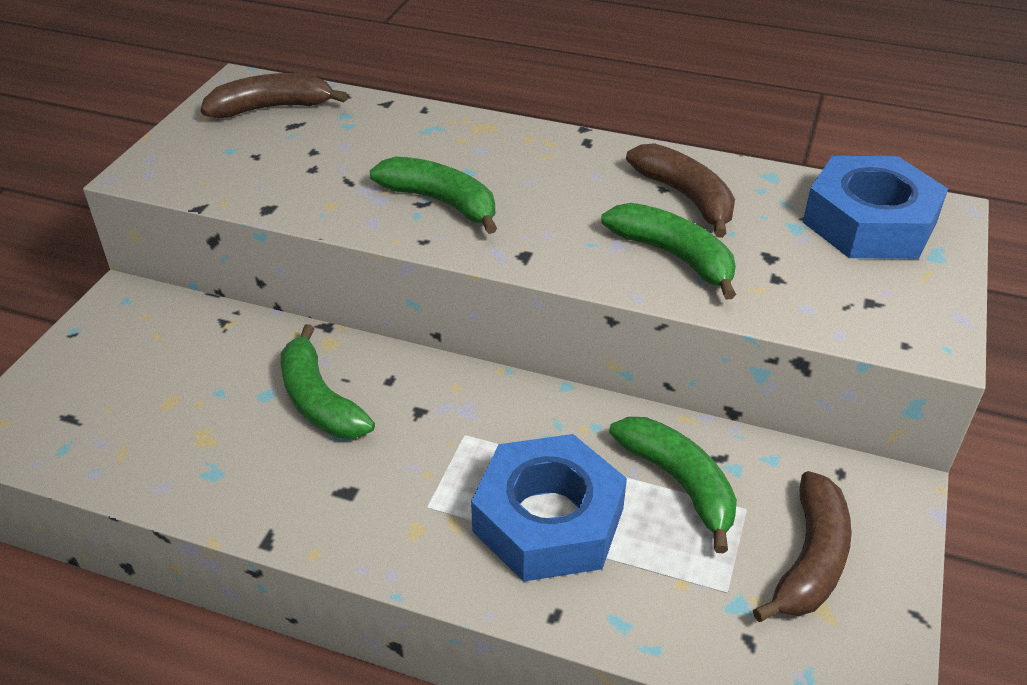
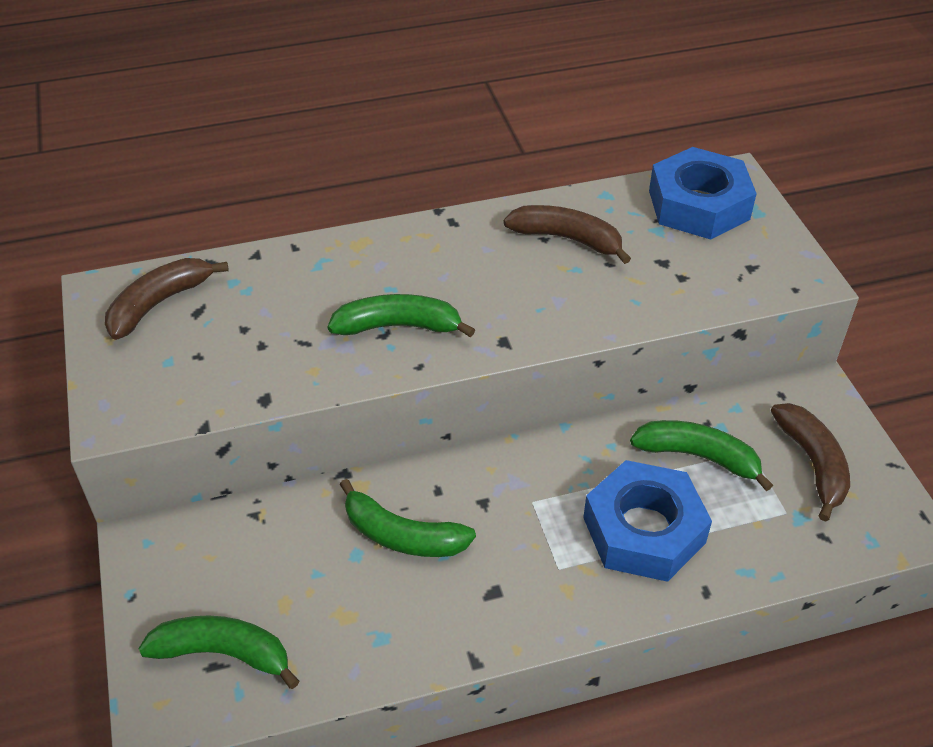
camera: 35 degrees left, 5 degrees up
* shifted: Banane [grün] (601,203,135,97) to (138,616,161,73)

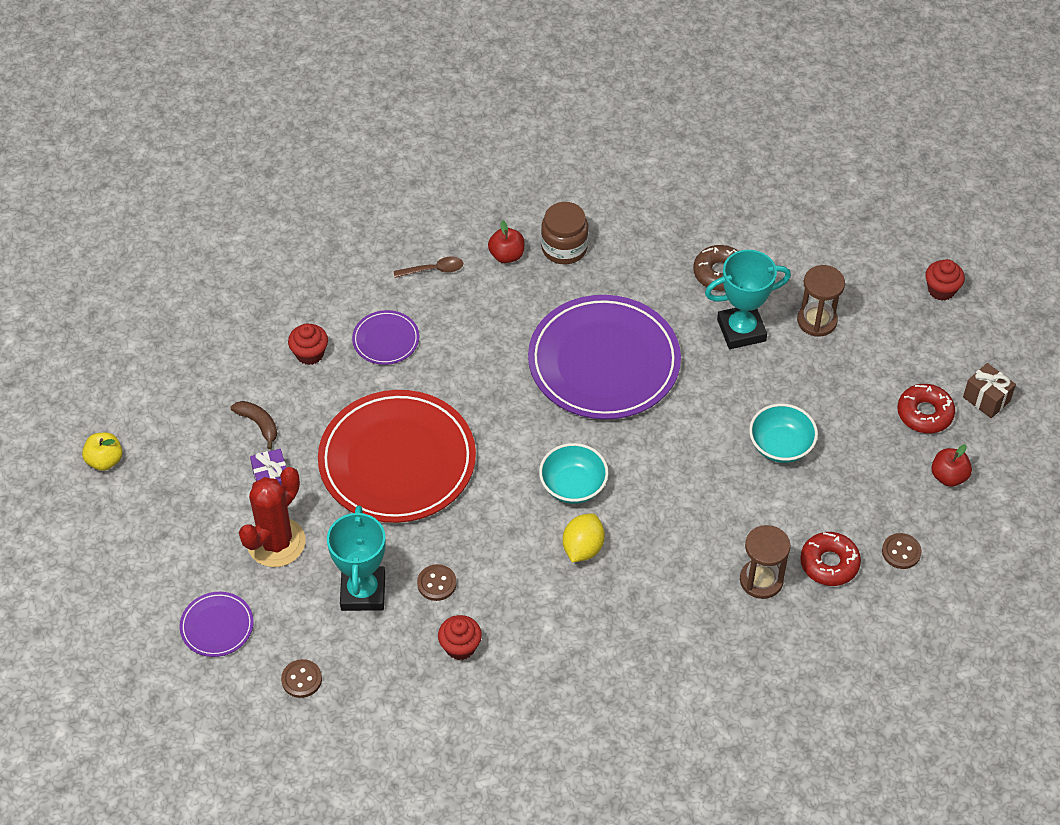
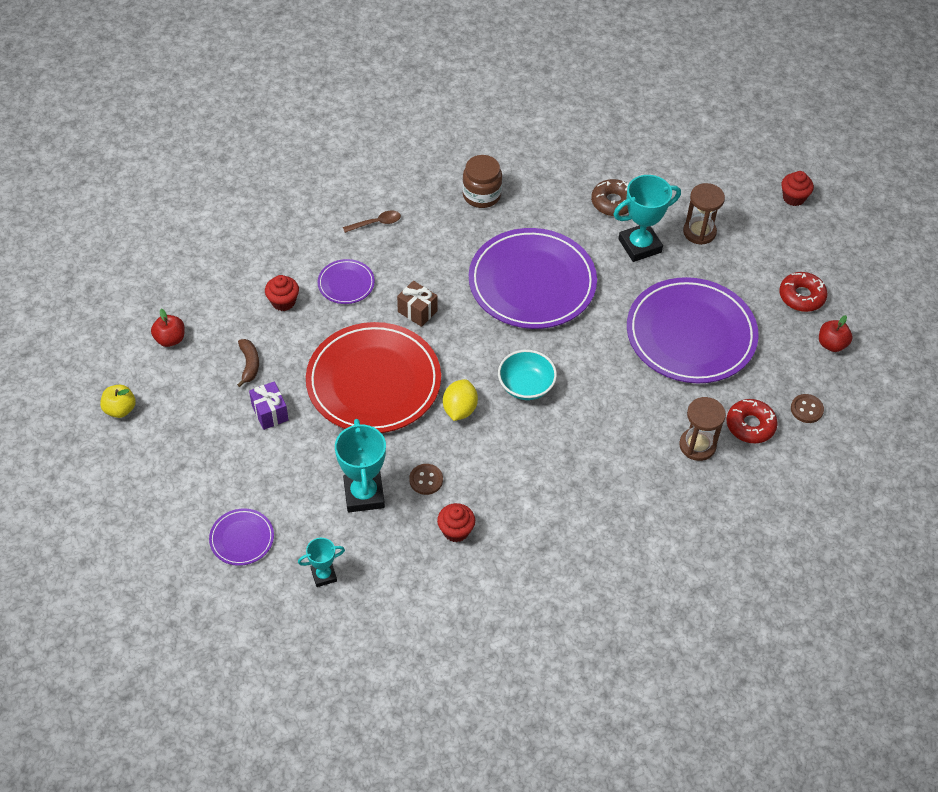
camera: 10 degrees left, 0 degrees up
* rotated: Banane [braun] (231,401,46,48) = (237,339,22,48) 45 degrees clockwise
* gone: Kaktus [rot] (239,467,66,100)
* swapped: Knopf [braun] (281,659,41,39) to Pokal [türkis] (298,538,47,49)
* shifted: Apfel [rot] (488,220,37,43) to (151,309,34,38)
* shifted: Zitrone [gelb] (563,513,42,49) to (443,379,35,42)
* swapped: Schüssel [türkis] (749,404,69,59) to Teller [lila] (627,277,132,106)
* shifted: Geschenk [braun] (963,363,53,55) to (397,281,41,46)

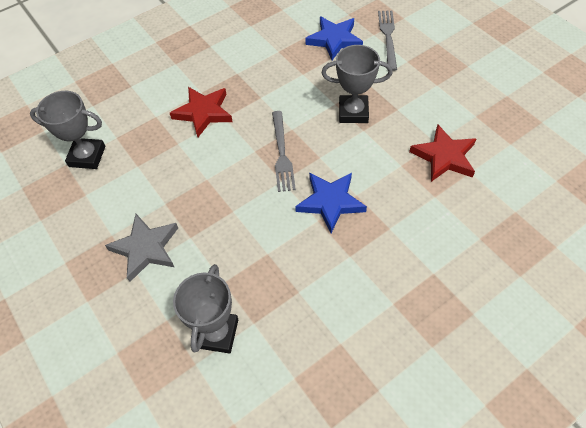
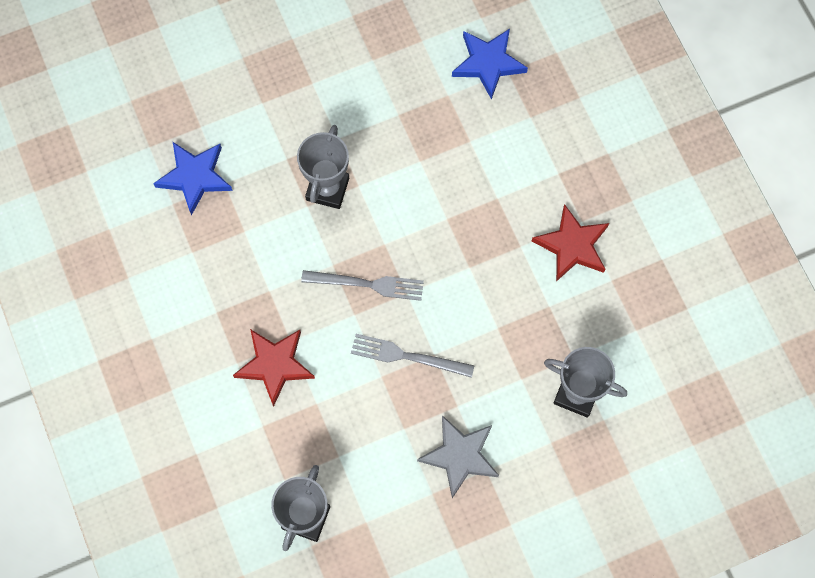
camera: 80 degrees left, 15 degrees up
* shifted: Stern [blau] (295,173,72,60) to (452,29,76,71)
* shifted: Gabel [grau] (378,10,19,61) to (351,334,124,44)
* shifted: Stern [rot] (409,125,67,57) to (532,204,77,78)

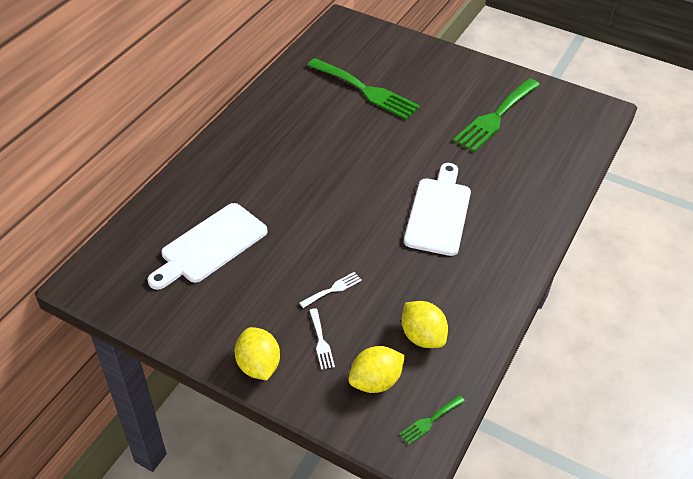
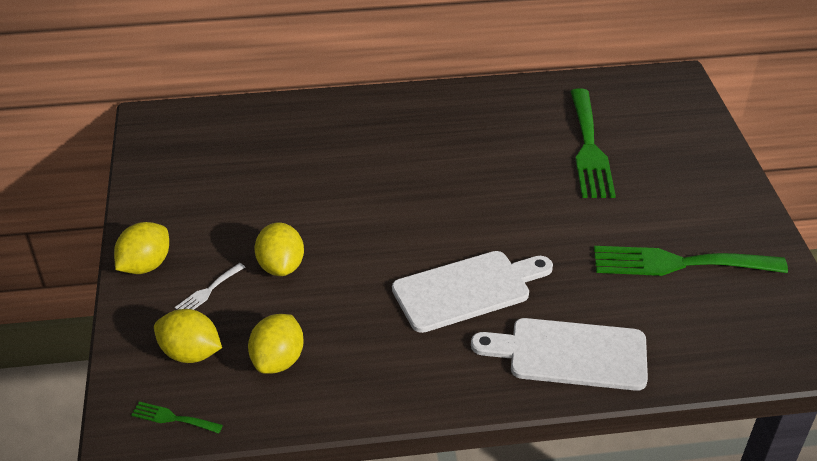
camera: 55 degrees right, 5 degrees down
* shifted: Schneidebrett [weiß] (148,203,119,87) to (471,318,177,73)
* swapped: Gabel [weiß] (300,272,62,36) to Zitrone [gelb] (254,223,50,53)

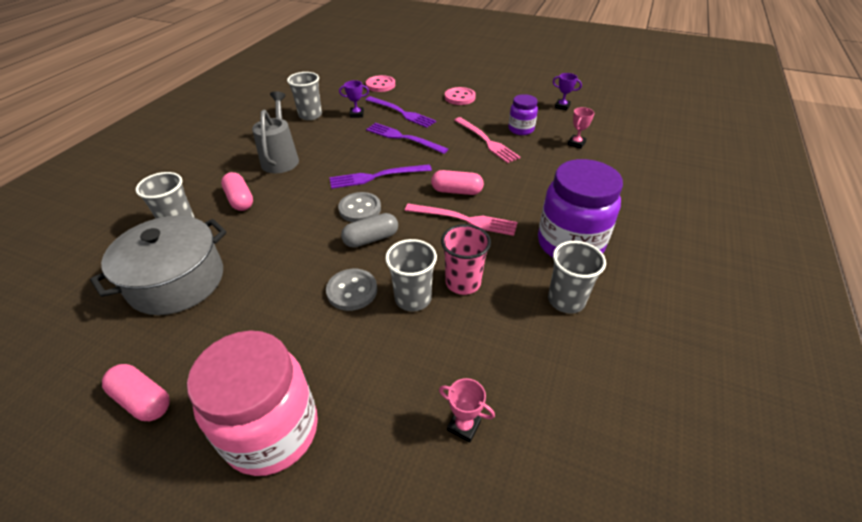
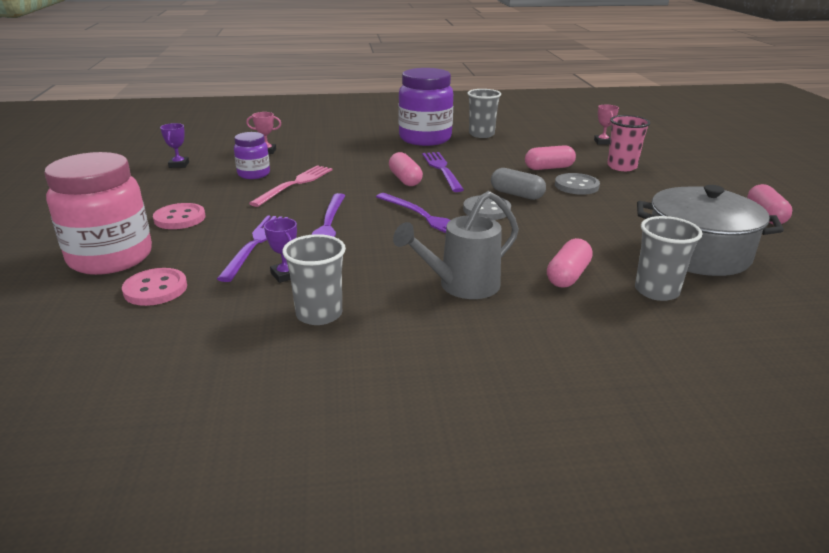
camera: 120 degrees left, 15 degrees down
* shifted: Einmachglas [rosa] (187,330,131,146) to (44,152,108,123)
* swapped: Becher [grau] (385,239,52,72) to Kapsel [rosa] (525,145,51,25)
* repainted: Gabel [rosa] (405,203,113,33) to Gabel [lila] (422,152,42,40)
* shifted: Becher [rosa] (441,224,50,71) to (607,115,44,56)

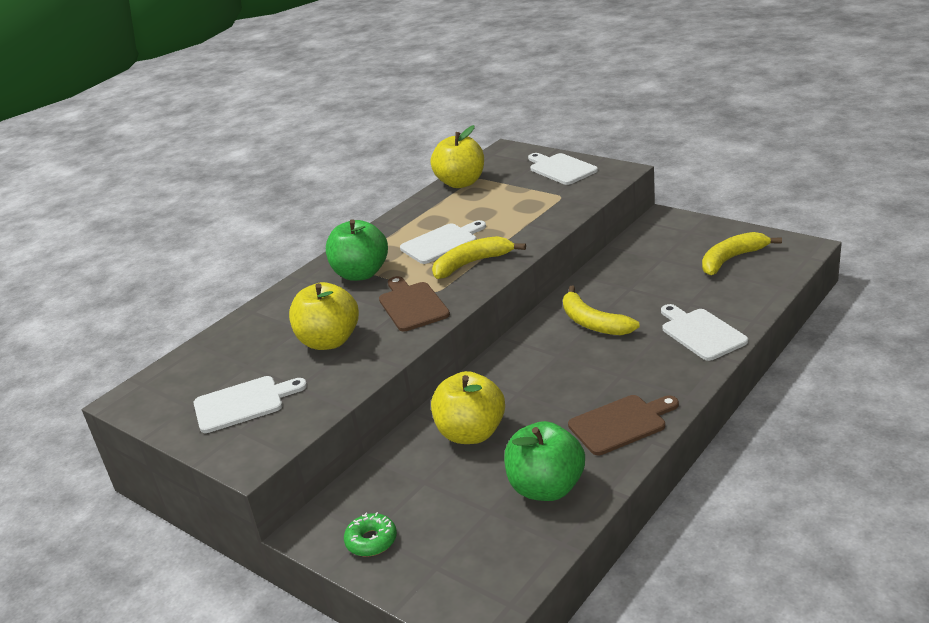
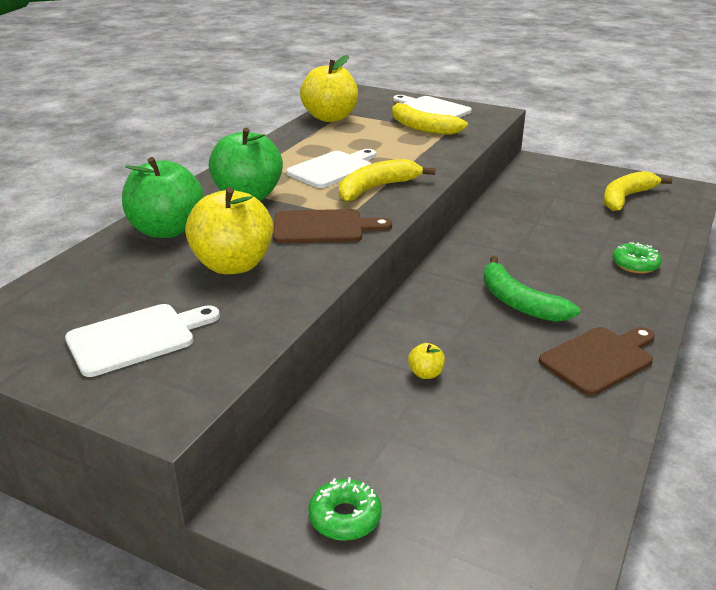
camera: 15 degrees left, 0 degrees up
* rotated: Schneidebrett [braun] (379,276,71,55) = (273,209,119,35) 120 degrees clockwise
* scaled: Apfel [gelb] (431,371,74,73) = (408,343,37,36) x0.41
* shifted: Apfel [grün] (504,421,81,80) to (122,157,82,81)
* shifted: Banane [gelb] (563,286,77,49) to (392,101,76,34)
* swapped: Schneidebrett [weiß] (661,304,87,57) to Donut [grün] (612,242,50,32)
* new: Banane [grün] (483,256,97,66)

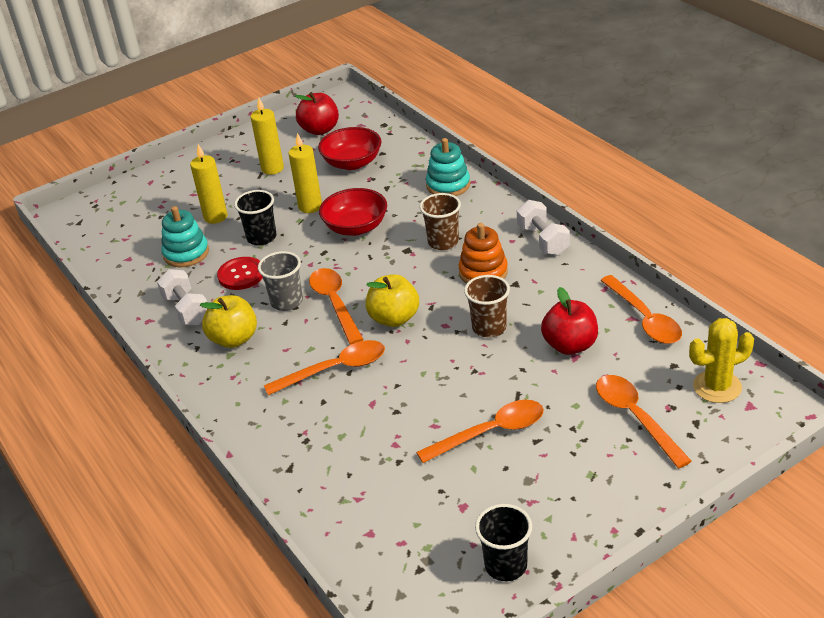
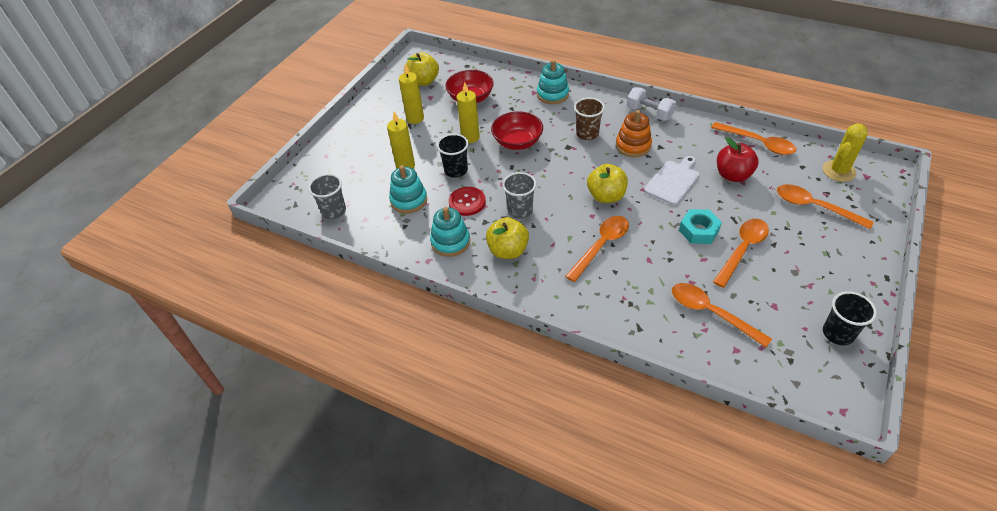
camera: 30 degrees left, 10 degrees up
* swapped: Hantel [weiß] (157,269,51,56) to Stapelspielzeug [türkis] (430,207,40,50)
* repainted: Apfel [rot] (295,92,44,43) to Apfel [gelb] (406,52,33,34)
* shifted: Löffel [orange] (309,268,55,77) to (672,283,100,65)
* swapped: Becher [braun] (464,275,46,63) to Schneidebrett [weiß] (644,156,56,49)
* new: Becher [grau] (308,174,38,45)
* new: Sechskantmutter [türkis] (679,209,43,35)

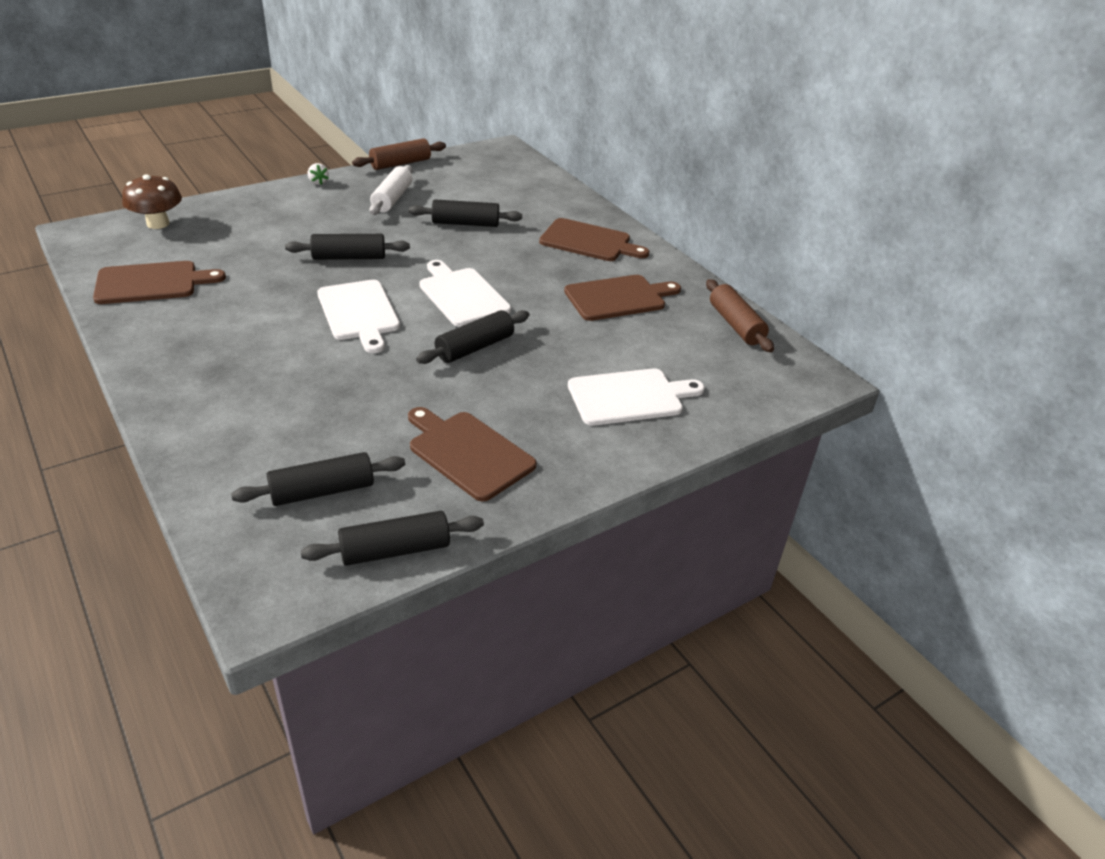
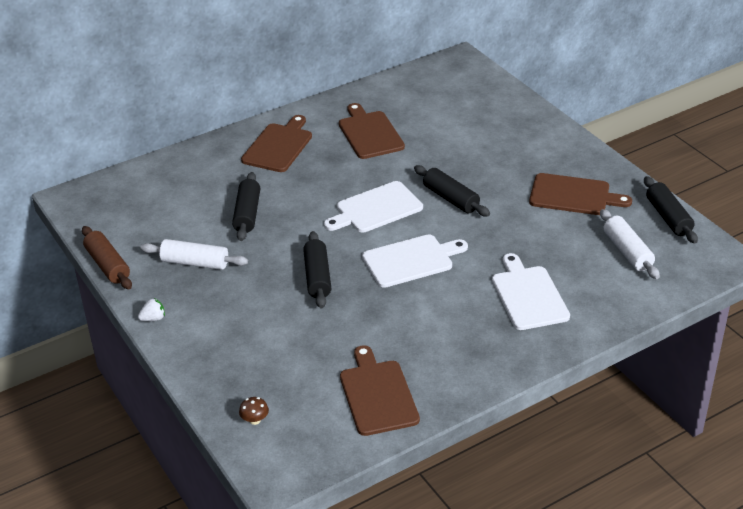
camera: 85 degrees left, 0 degrees up
* scaled: Pilz [braun] (122,174,60,55) = (239,397,30,28) x0.49
* repainted: Nudelholz [schwarz] (231,452,174,54) to Nudelholz [weiß] (600,209,60,70)
* rotated: Schneidebrett [braun] (408,407,128,95) = (529,173,103,42) 120 degrees counterclockwise
* shifted: Schneidebrett [weiß] (568,368,137,58) to (492,253,78,77)
* gone: Nudelholz [braun] (706,279,68,73)

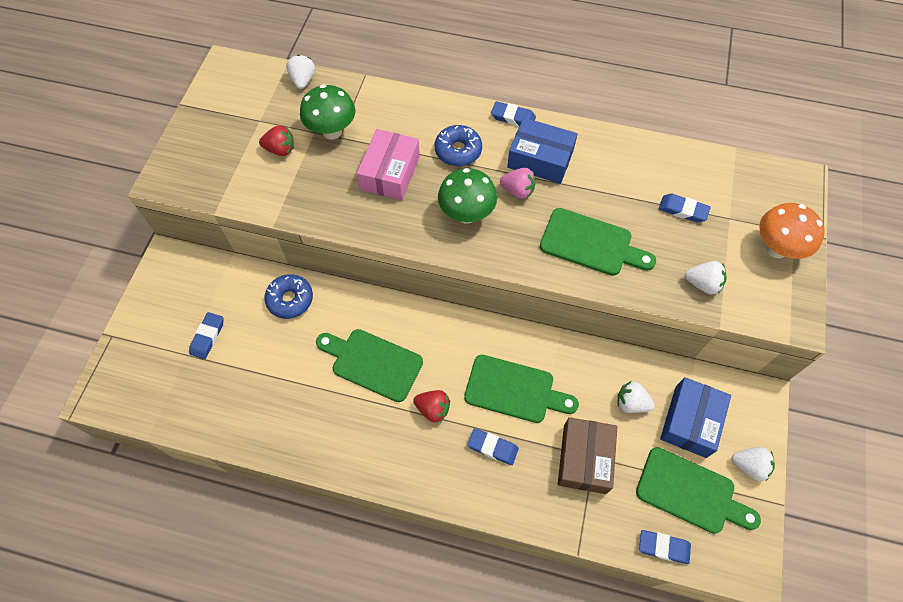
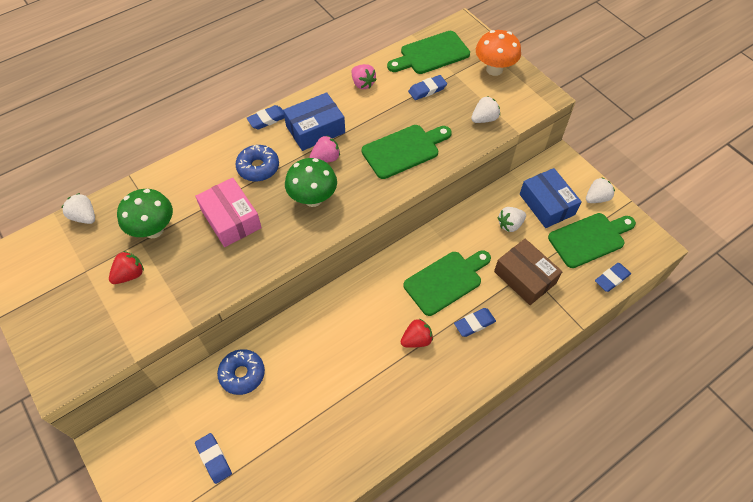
camera: 50 degrees left, 5 degrees down
* shifted: Schneidebrett [grün] (316,329,107,73) to (387,31,83,43)
* new: Erdbeere [rosa] (352,64,25,25)

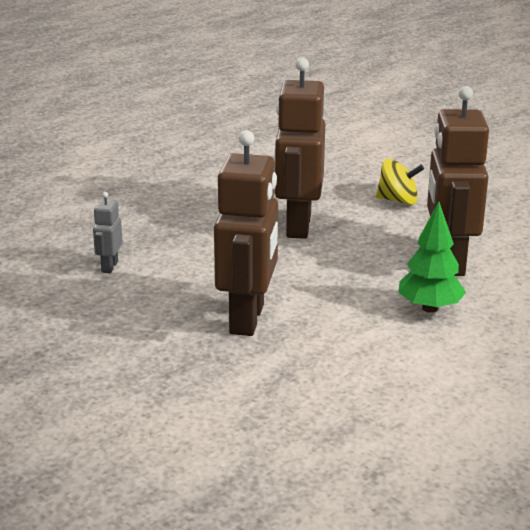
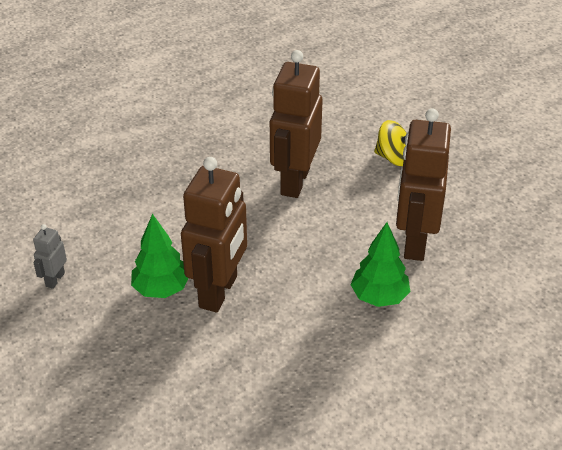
camera: 10 degrees right, 15 degrees up
* shifted: Roboter [grau] (93,192,29,81) to (33,224,34,65)
* new: Baum [grün] (131,214,57,84)

